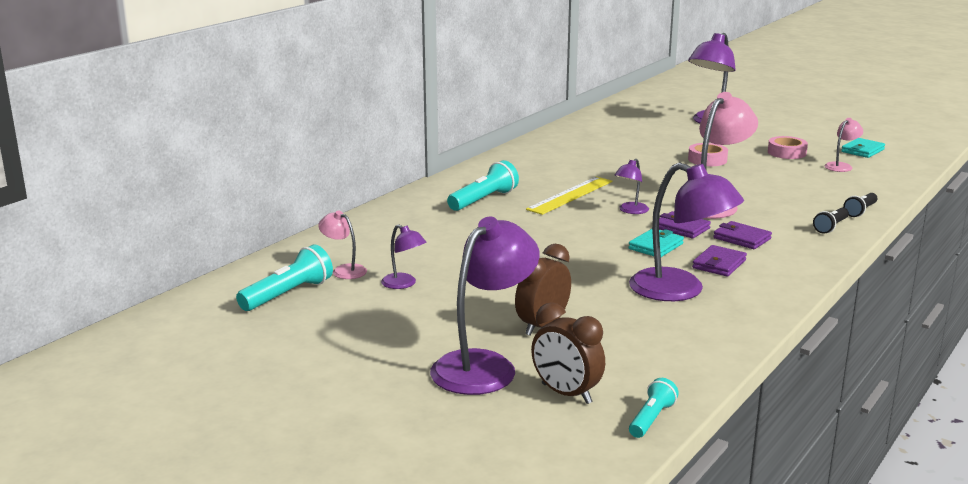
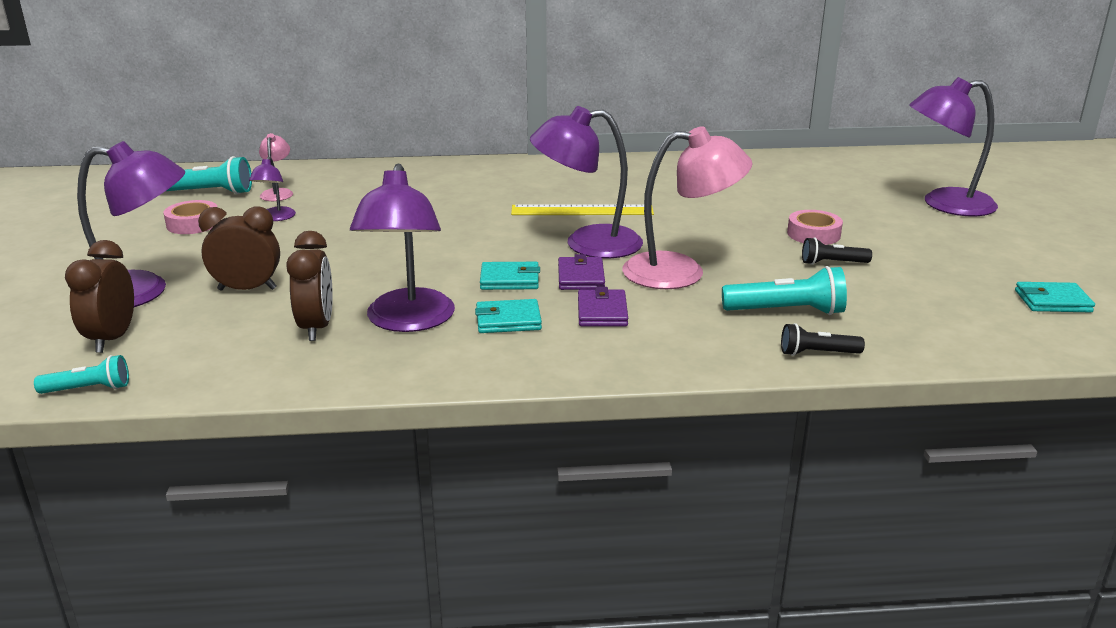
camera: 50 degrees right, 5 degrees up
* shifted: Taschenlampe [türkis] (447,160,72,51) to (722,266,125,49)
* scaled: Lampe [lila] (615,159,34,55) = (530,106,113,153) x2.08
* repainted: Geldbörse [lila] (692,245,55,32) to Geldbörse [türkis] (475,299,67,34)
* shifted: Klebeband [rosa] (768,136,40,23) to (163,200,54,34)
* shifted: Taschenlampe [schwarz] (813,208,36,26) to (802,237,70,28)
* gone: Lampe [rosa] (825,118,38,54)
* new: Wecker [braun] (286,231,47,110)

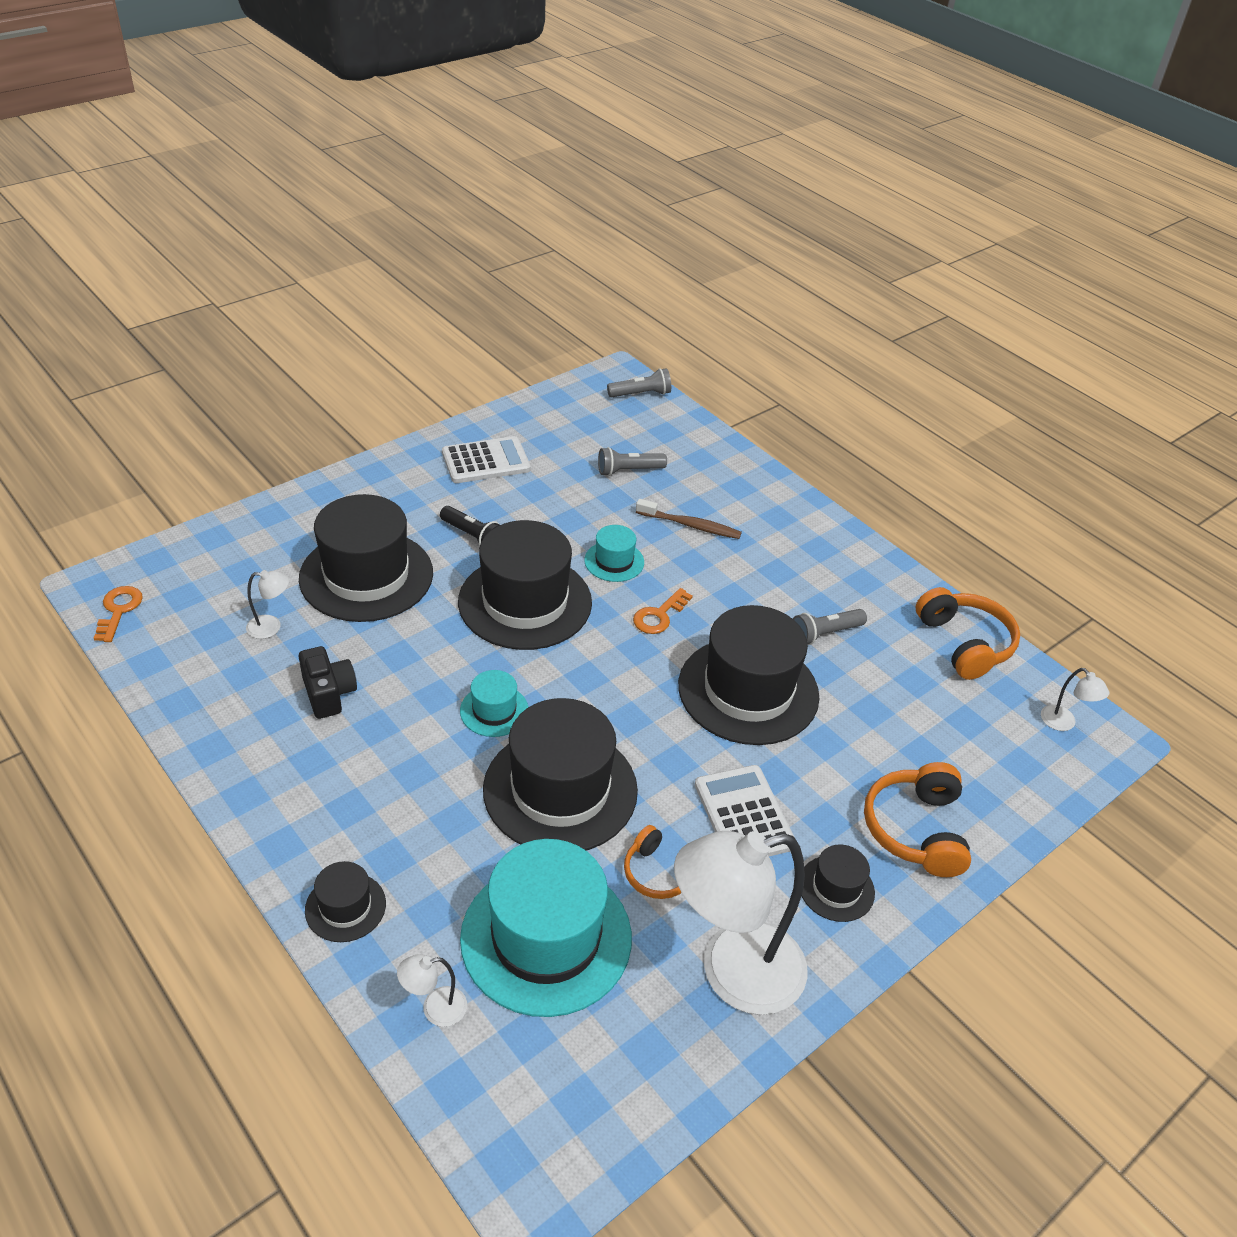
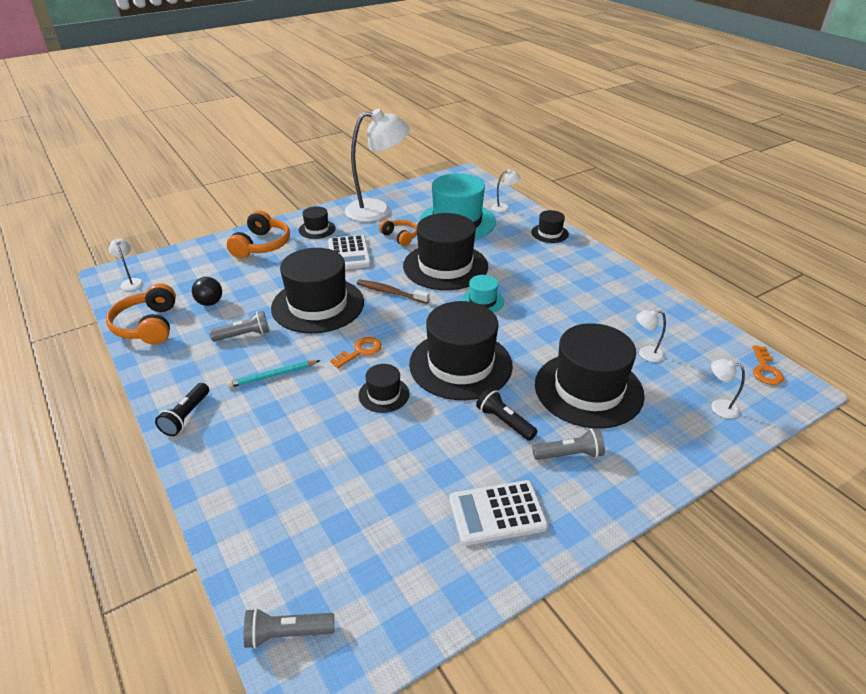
camera: 170 degrees left, 5 degrees down
* gone: Kamera [schwarz] (299,646,58,73)
* repainted: Hut [türkis] (584,525,60,57) to Hut [schwarz] (359,364,51,49)
* shifted: Taschenlampe [grau] (598,447,69,29) to (532,429,73,31)
* shifted: Zahnbürste [braun] (636,499,106,40) to (357,279,72,25)
* new: Taschenlampe [schwarz] (155,383,54,53)
* new: Ball [schwarz] (192,277,30,29)
* new: Bleistift [türkis] (226,360,95,28)
* new: Lampe [weiß] (711,359,34,60)

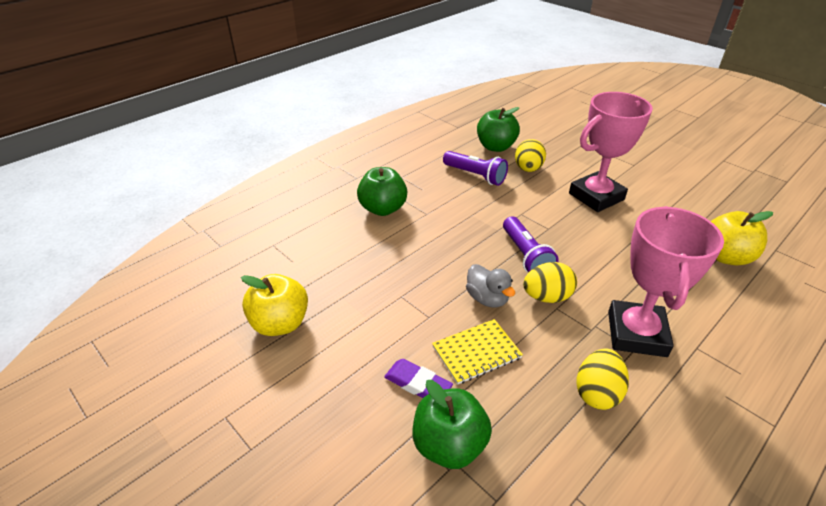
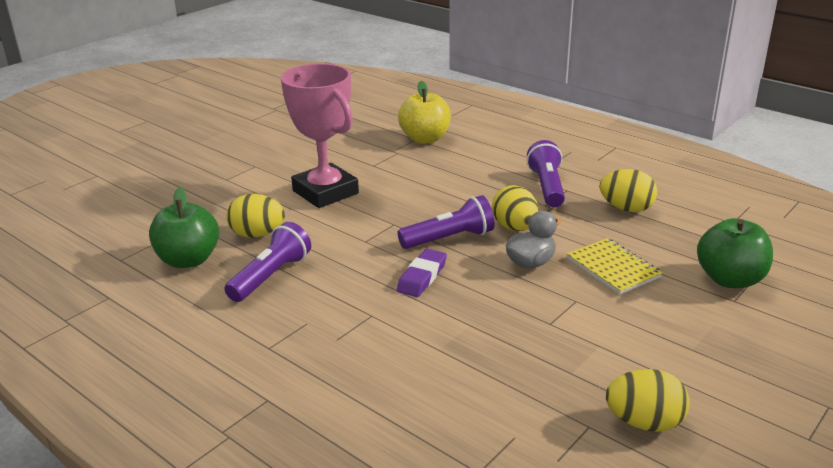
camera: 95 degrees left, 10 degrees down
* swapped: Apfel [gelb] (241,274,67,62) to Ei [gelb] (606,369,84,63)
* gone: Apfel [grün] (357,167,50,49)
* shifted: Radiergummi [lila] (384,359,69,39) to (397,249,50,48)
* swapped: Pokal [rosa] (608,206,116,151) to Taschenlampe [lila] (527,140,38,68)

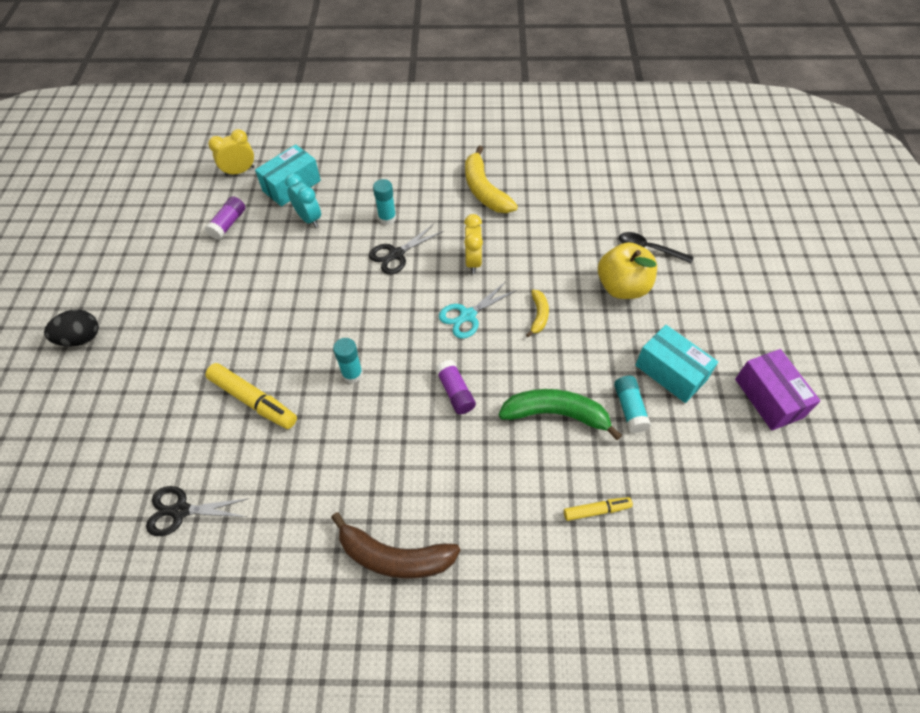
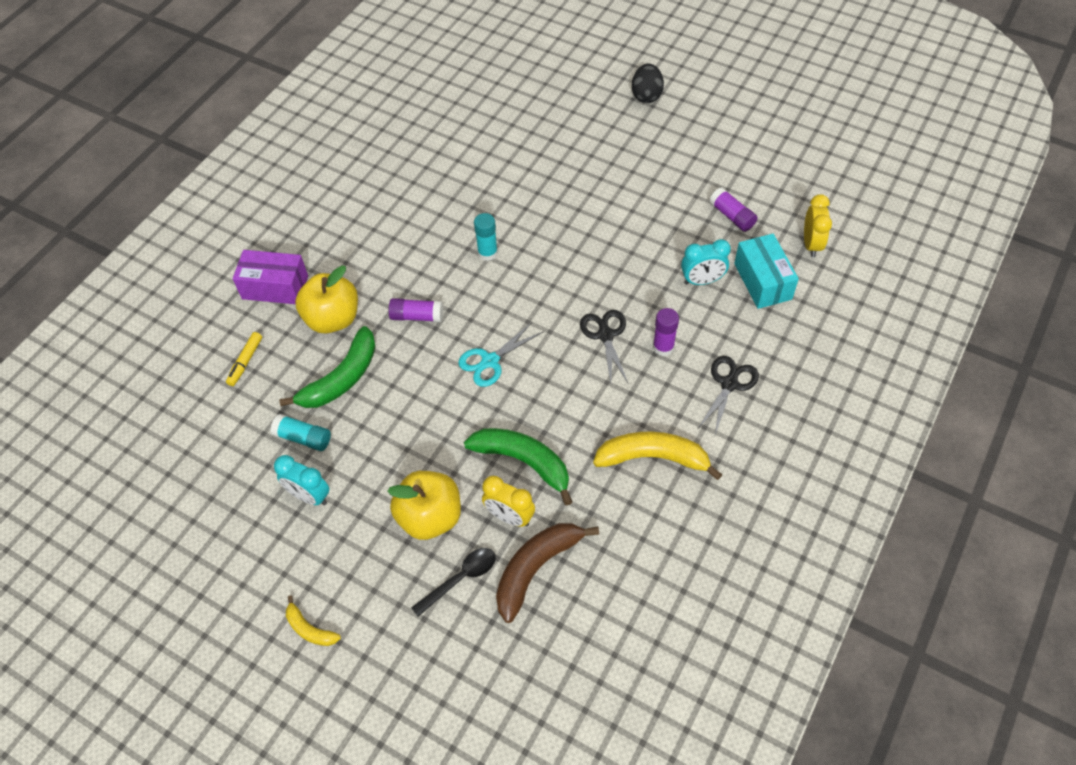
camera: 120 degrees right, 0 degrees up
* shifted: Schere [schwarz] (146,486,104,50) to (698,356,61,79)
* gone: Filzstift [gelb] (205,363,92,66)
* shifted: Banane [braun] (331,512,129,67) to (496,523,103,100)
* repainted: Klebestift [türkis] (373,179,23,46) to Klebestift [lila] (653,308,26,48)
* rotated: Schere [türkis] (439,282,78,57) = (458,322,85,65) 120 degrees counterclockwise
* shifted: Wecker [gelb] (464,214,19,60) to (482,476,53,51)
* shifted: Banane [gelb] (526,290,23,47) to (286,595,55,51)
* swapped: Schachtel [türkis] (635,325,83,78) to Wecker [türkis] (274,455,56,50)
* shifted: Schachtel [lila] (735,349,85,82) to (233,250,75,54)
* new: Apfel [gelb] (295,265,63,68)
* new: Banane [grün] (464,428,108,78)

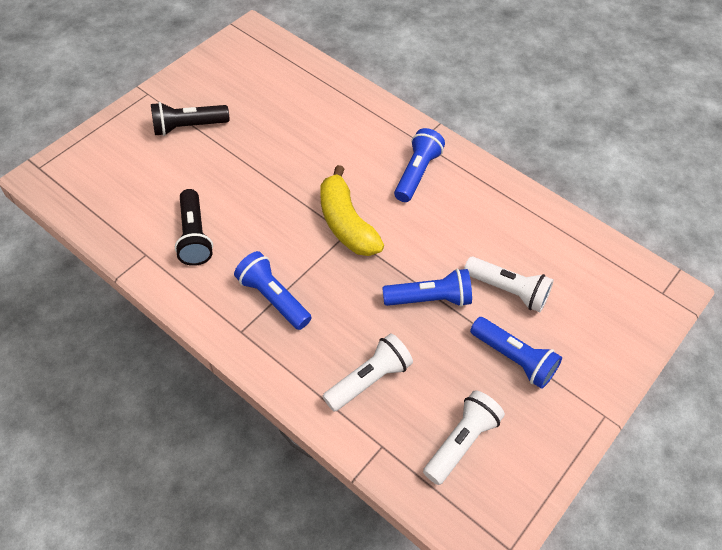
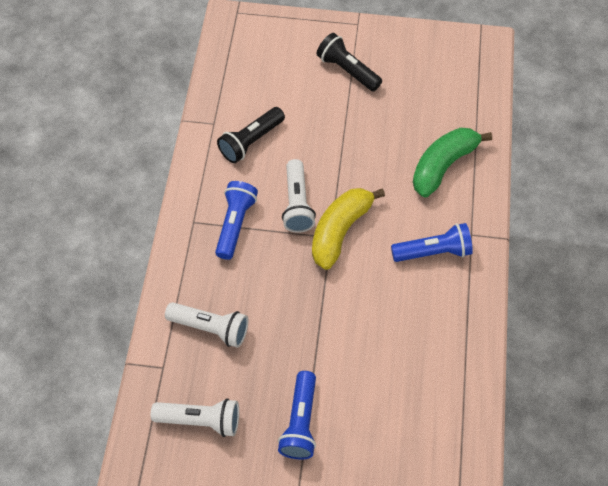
camera: 60 degrees right, 5 degrees up
* gone: Taschenlampe [blau] (382,269,90,38)
* shifted: Taschenlampe [weiß] (464,257,90,55) to (282,159,34,74)
* new: Banane [grün] (413,128,79,69)

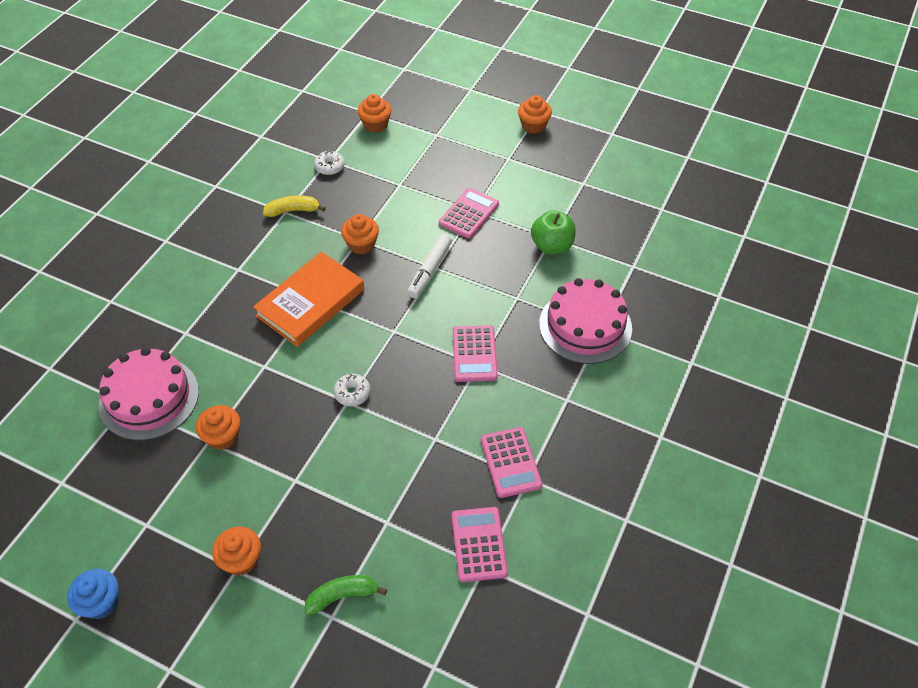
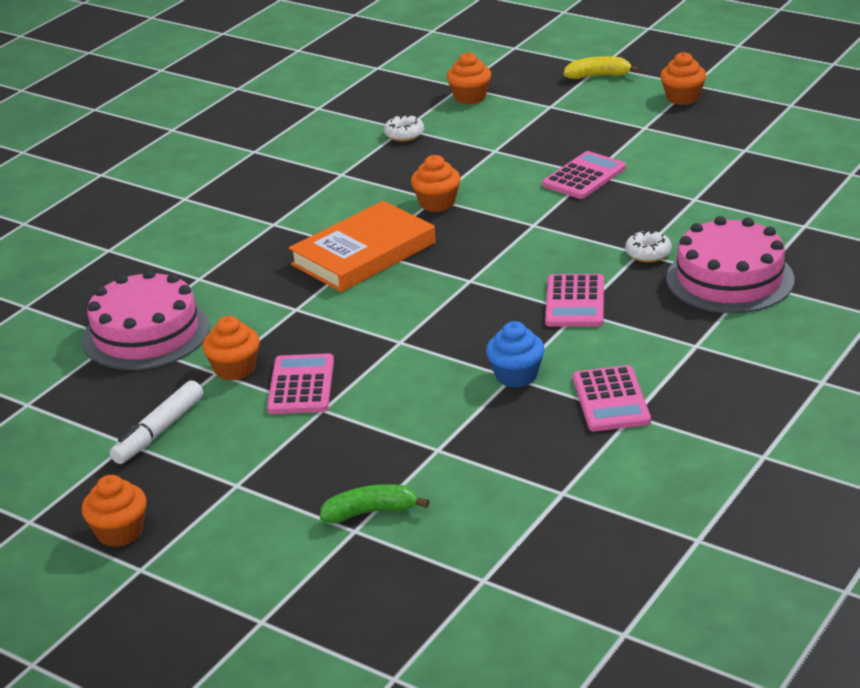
camera: 10 degrees right, 20 degrees down
* shifted: Muffin [blau] (67,569,52,50) to (486,321,59,66)
* shifted: Muffin [orange] (212,527,49,49) to (81,475,66,72)
* shifted: Banane [gelb] (263,196,63,21) to (564,56,76,23)
* shifted: Donut [weiß] (334,374,36,32) to (625,230,47,32)
* shifted: Filzstift [weiß] (407,233,45,65) to (110,380,93,84)
* shifted: Taschenrechner [rosa] (452,507,56,75) to (267,353,67,61)
* gone: Apfel [grün] (531,210,45,44)

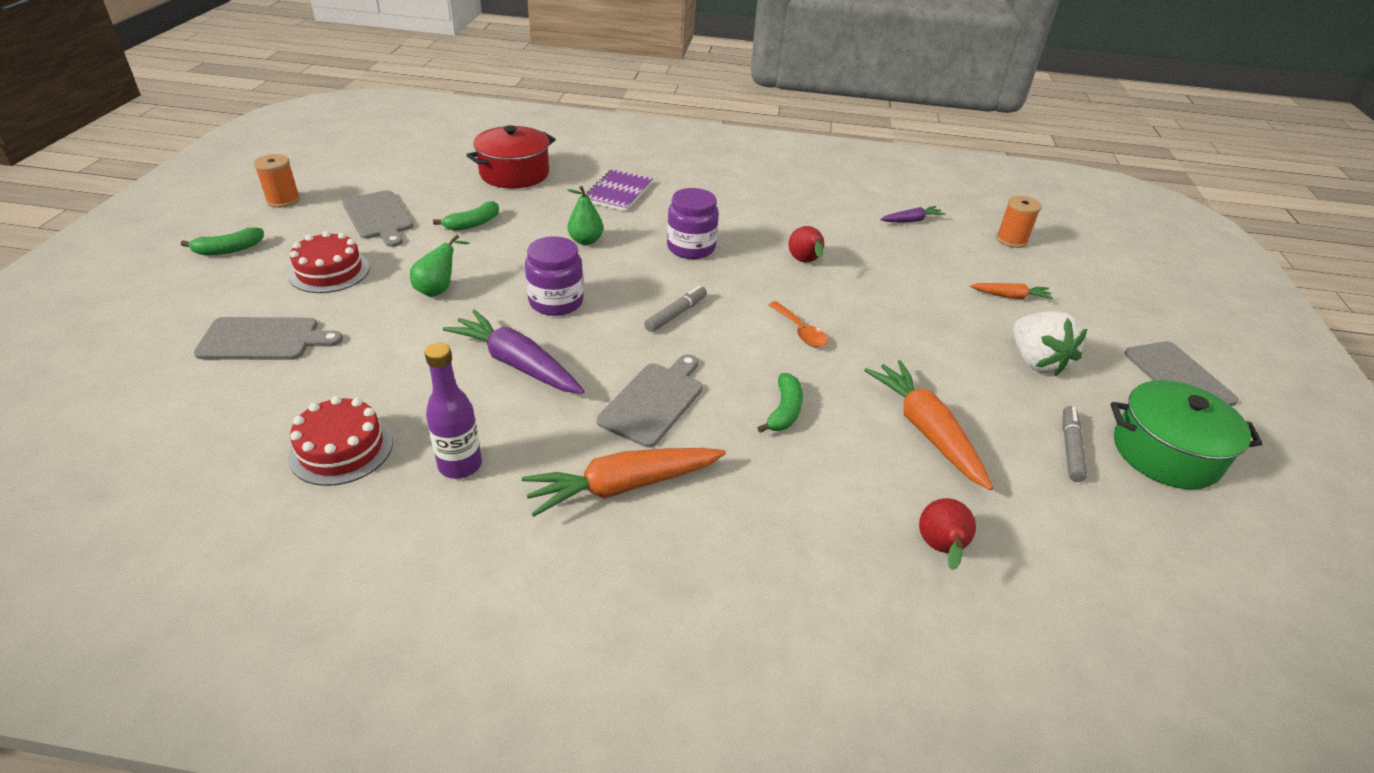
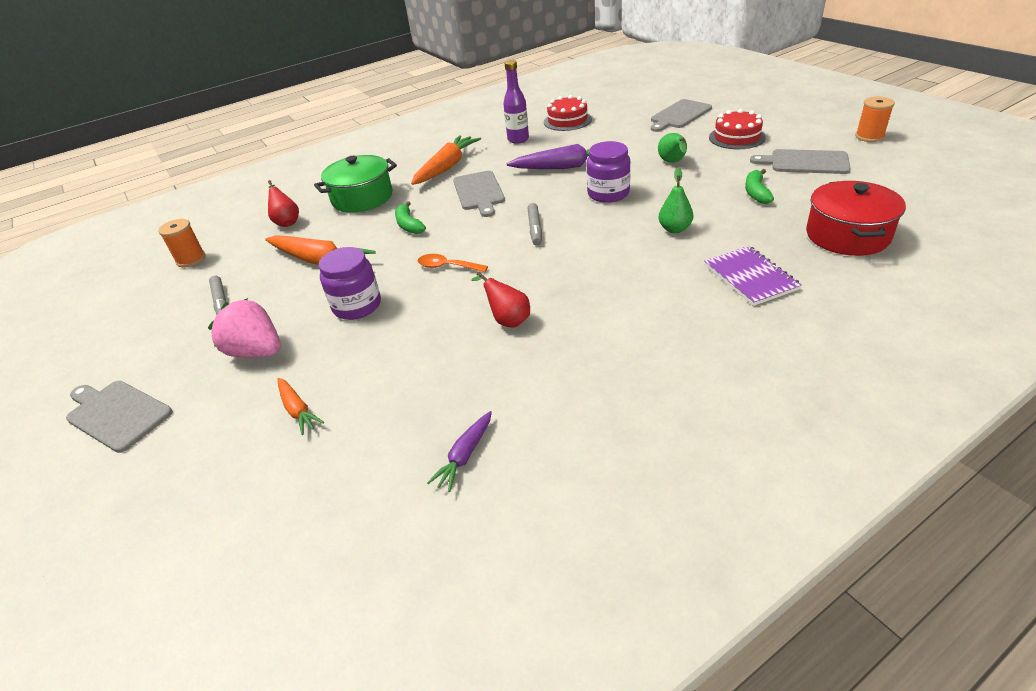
camera: 145 degrees right, 0 degrees up
* gone: Banane [grün] (181,227,83,28)
* shifted: Einmachglas [lila] (667,188,52,71) to (319,247,62,73)
* rotated: Karotte [orange] (970,283,84,17) = (277,378,47,57) 90 degrees counterclockwise
* shifted: Garnrolle [orange] (996,196,46,52) to (158,219,48,48)
* repainted: Erdbeere [weiß] (1013,311,74,65) to Erdbeere [rosa] (208,298,72,60)
* shifted: Kochtopf [grün] (1110,380,153,110) to (314,155,83,58)

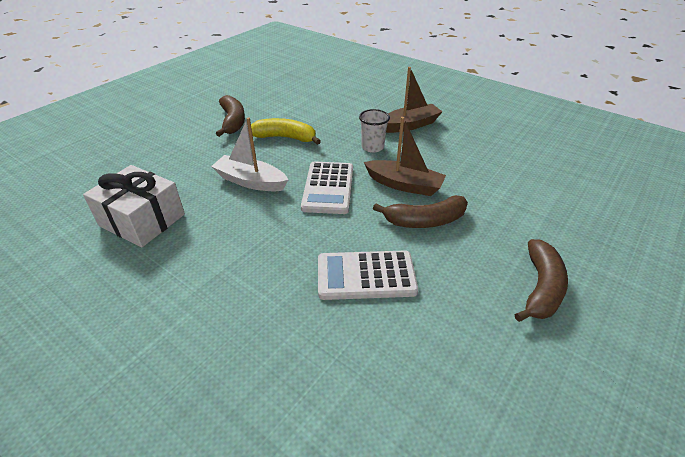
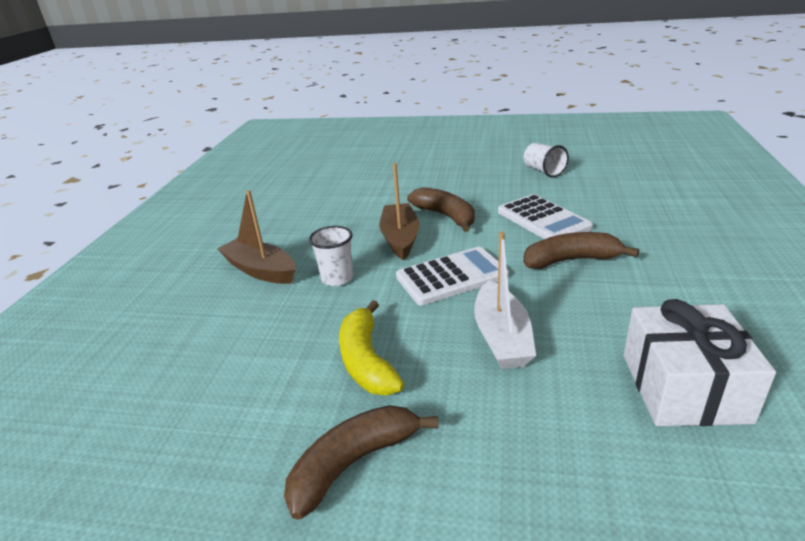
camera: 115 degrees left, 10 degrees down
* shifted: Banane [braun] (515,239,53,83) to (523,232,116,37)
* new: Becher [weiß] (524,143,45,35)

